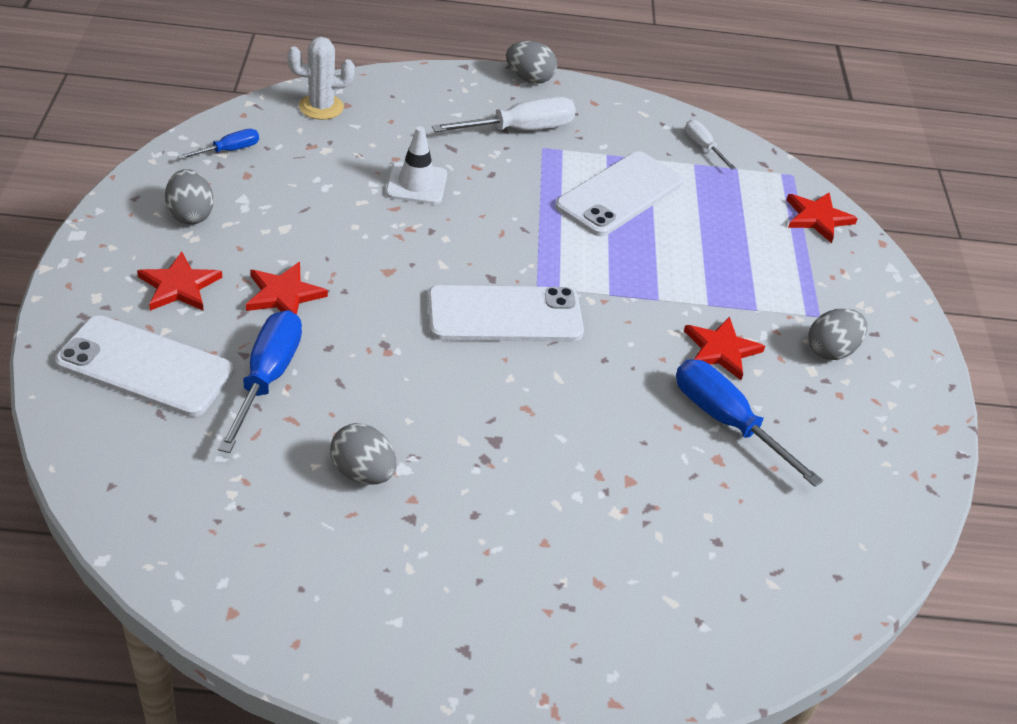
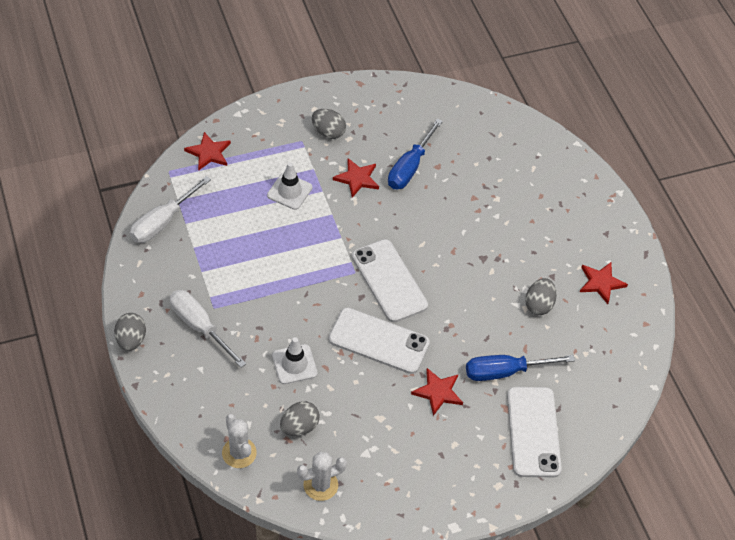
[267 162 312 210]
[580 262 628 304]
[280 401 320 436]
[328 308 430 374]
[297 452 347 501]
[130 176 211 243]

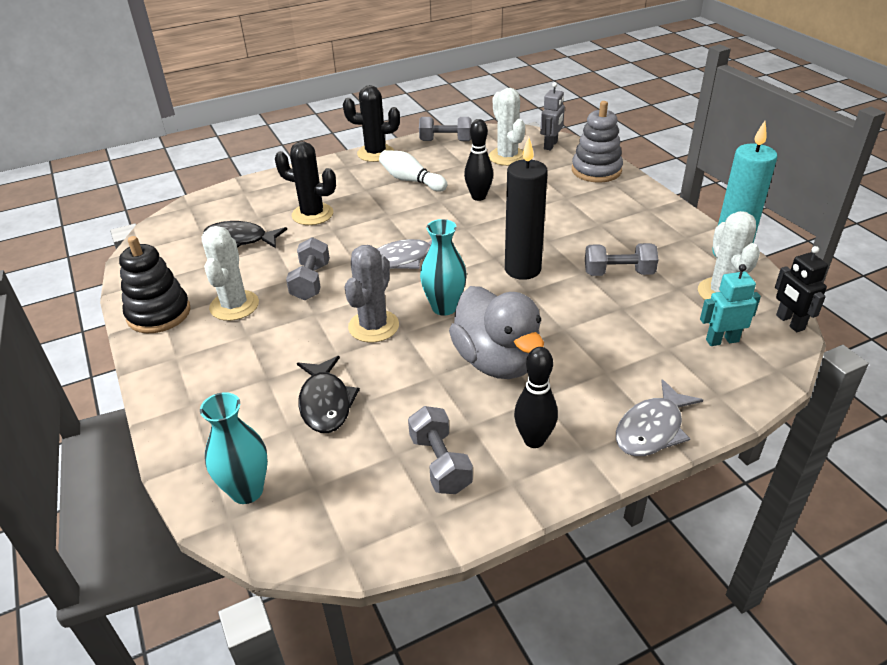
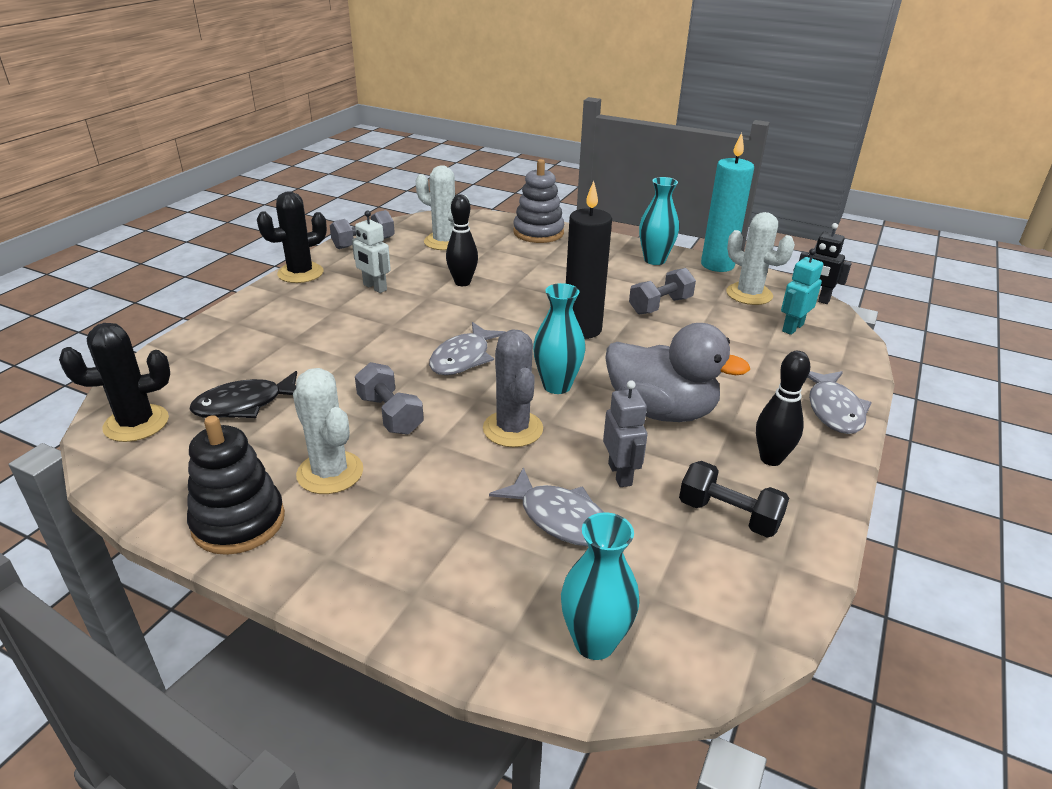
[639 177 679 265]
[59 323 170 442]
[603 380 648 487]
[352 210 391 293]
[489 467 605 546]
[679 461 789 538]

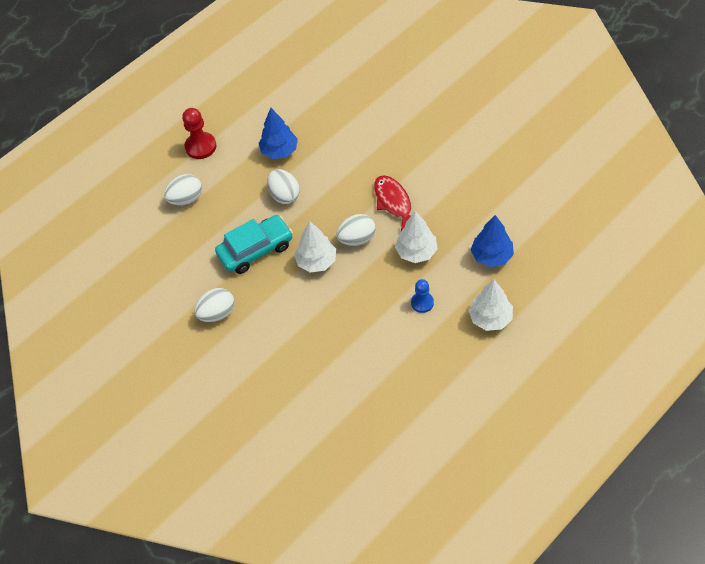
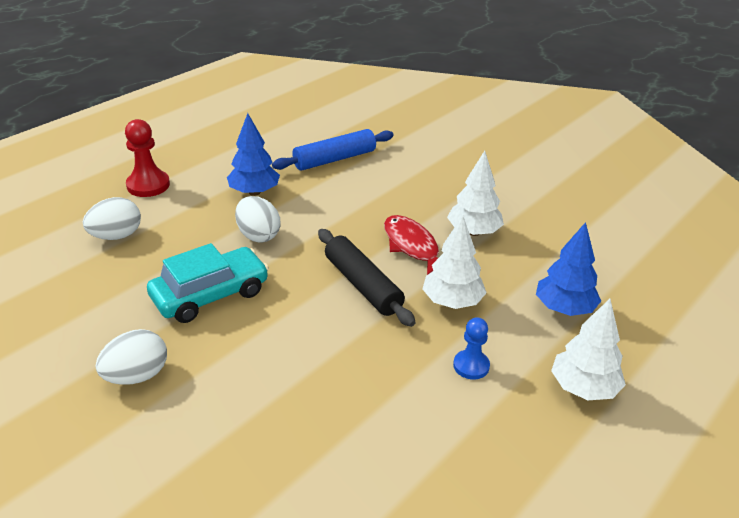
[272 129 394 171]
[447 151 504 236]
[318 229 415 327]

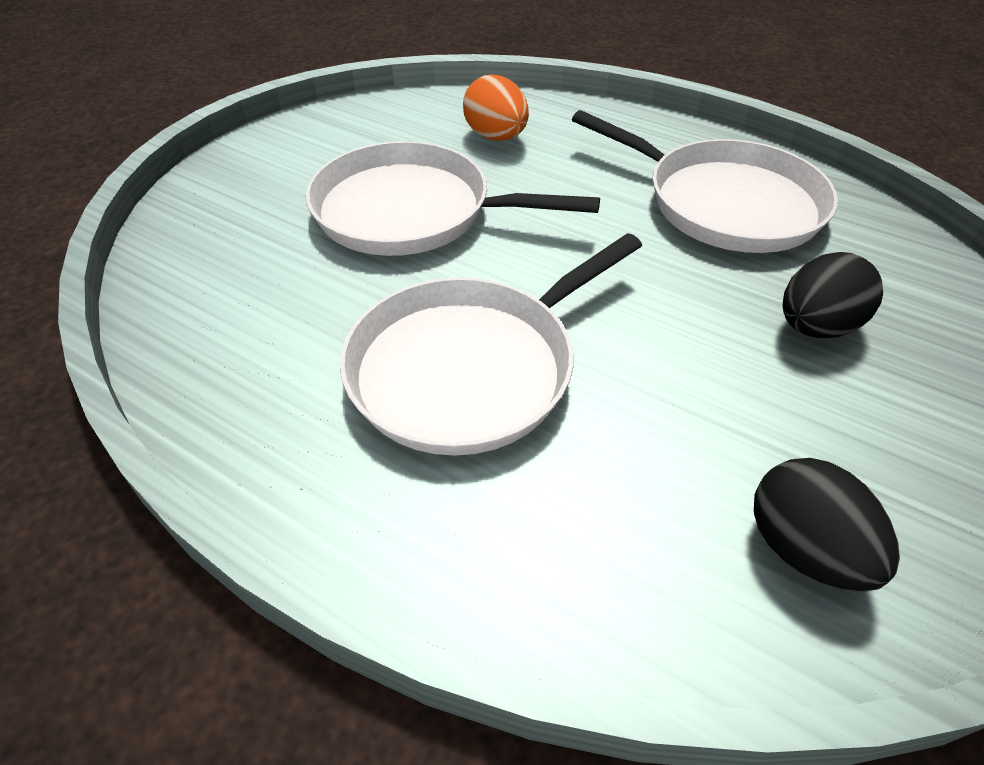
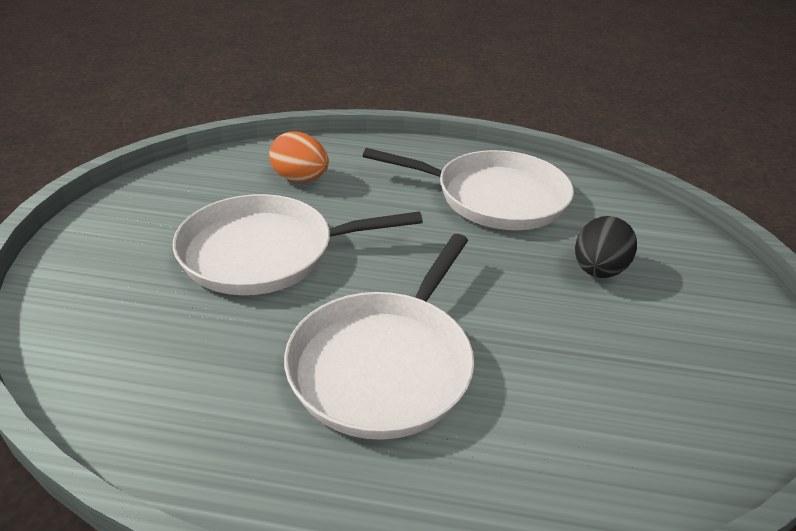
[754 458 900 592] (first image)

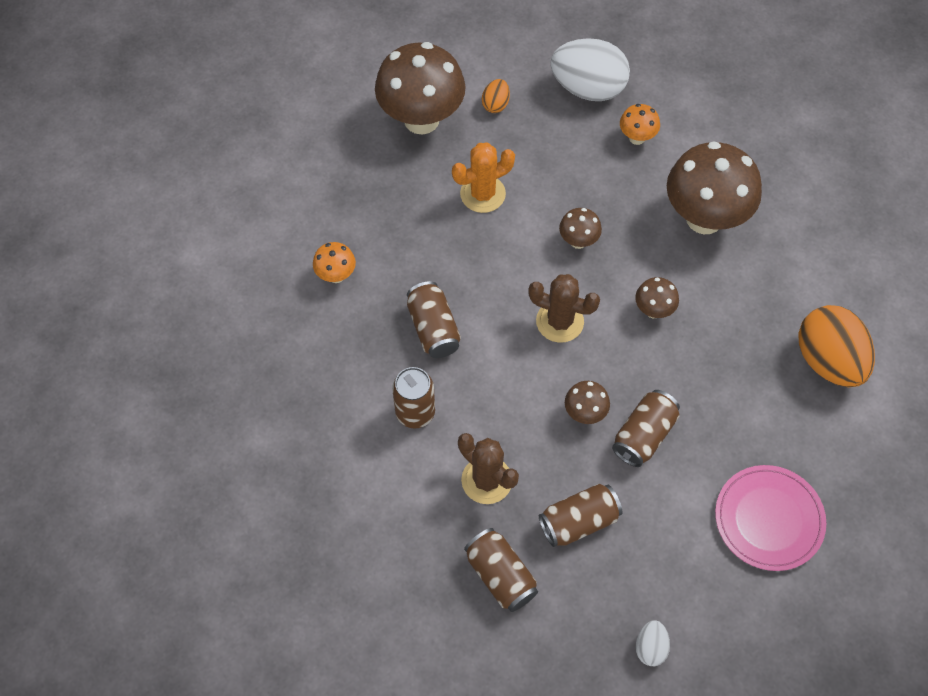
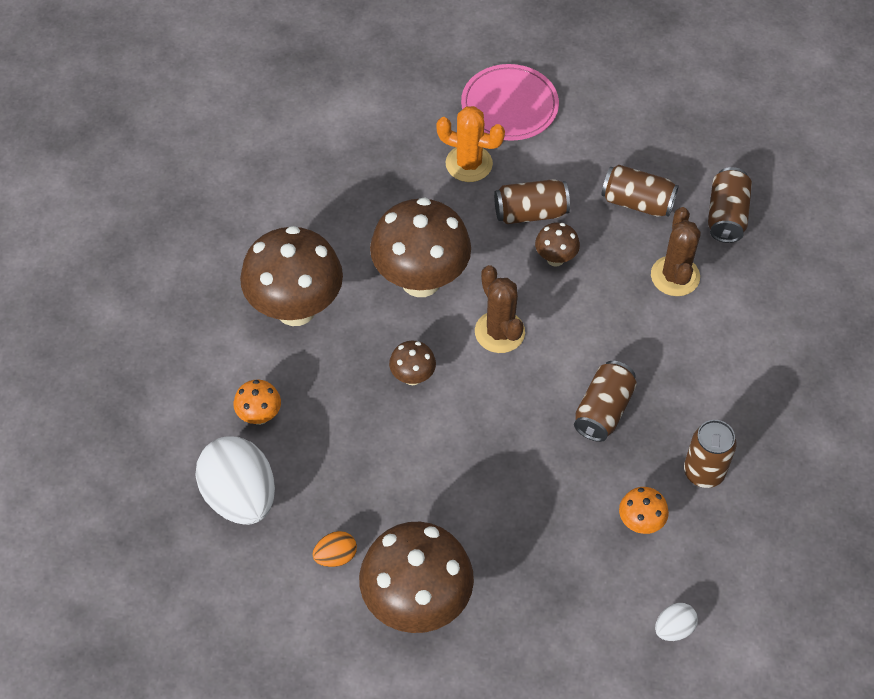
[799 305 875 387] (first image)
[684 420 737 488]
[436 106 505 182]
[655 603 698 641]
[370 197 471 297]

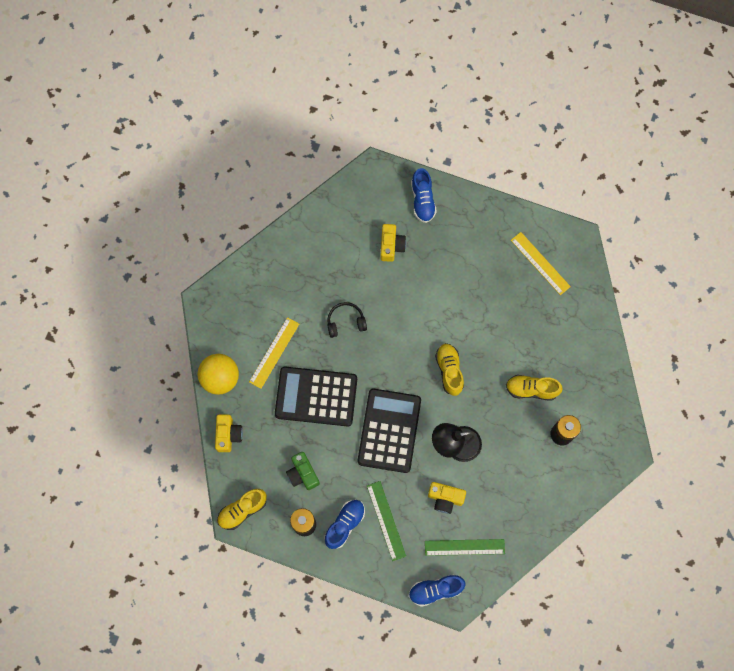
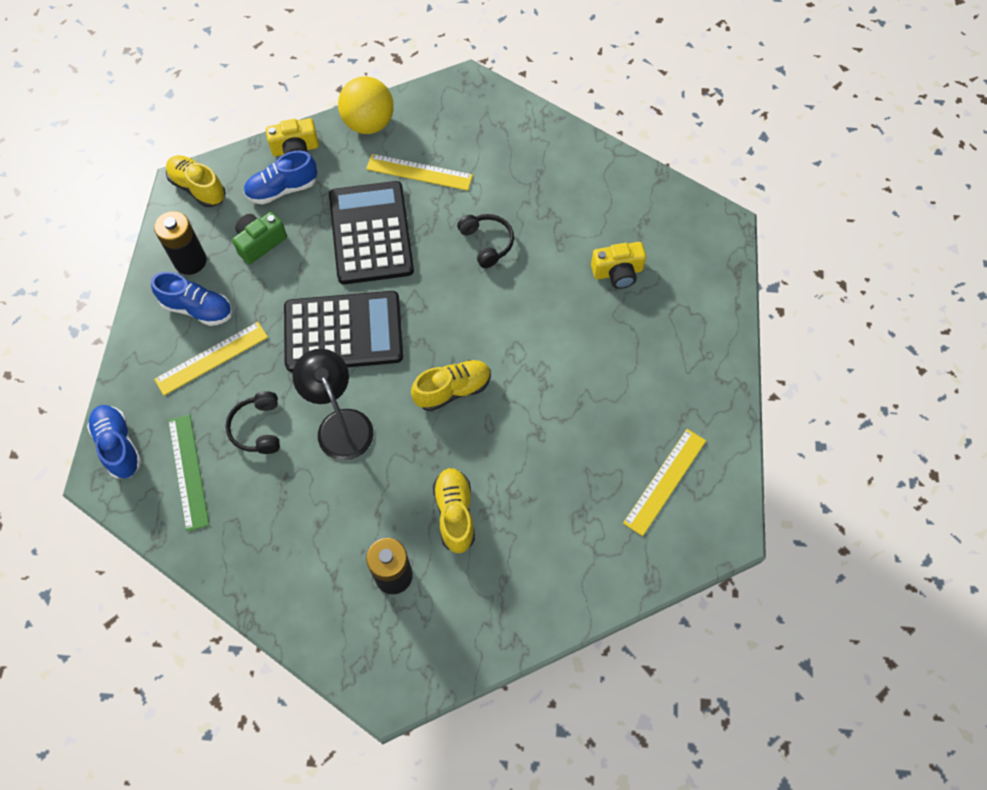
[244 151 317 205]
[225 391 280 454]
[154 322 268 396]

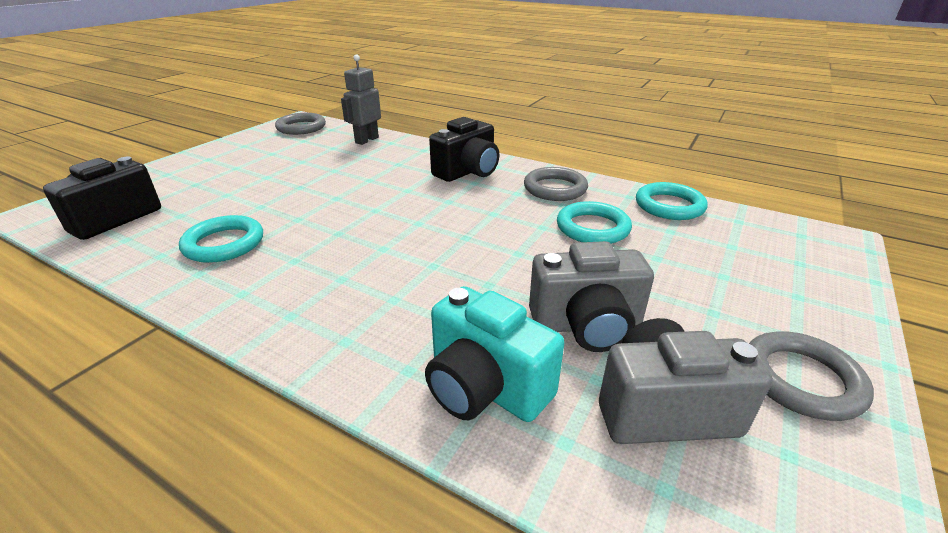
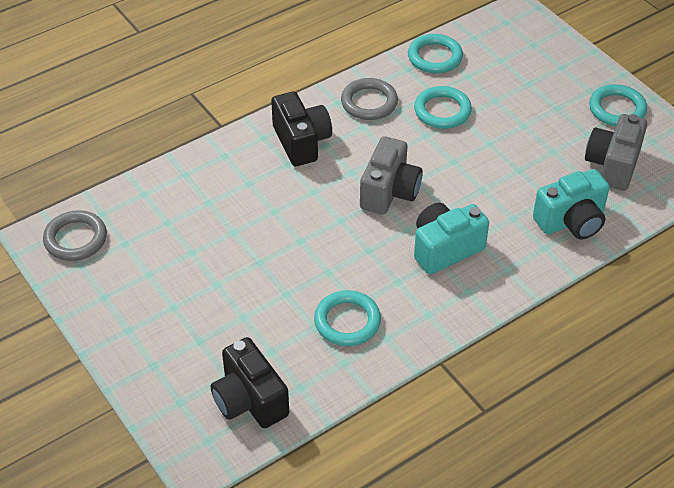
[341 55 381 145] (first image)
[414 203 489 274]
[360 136 423 215]
[589 84 647 126]

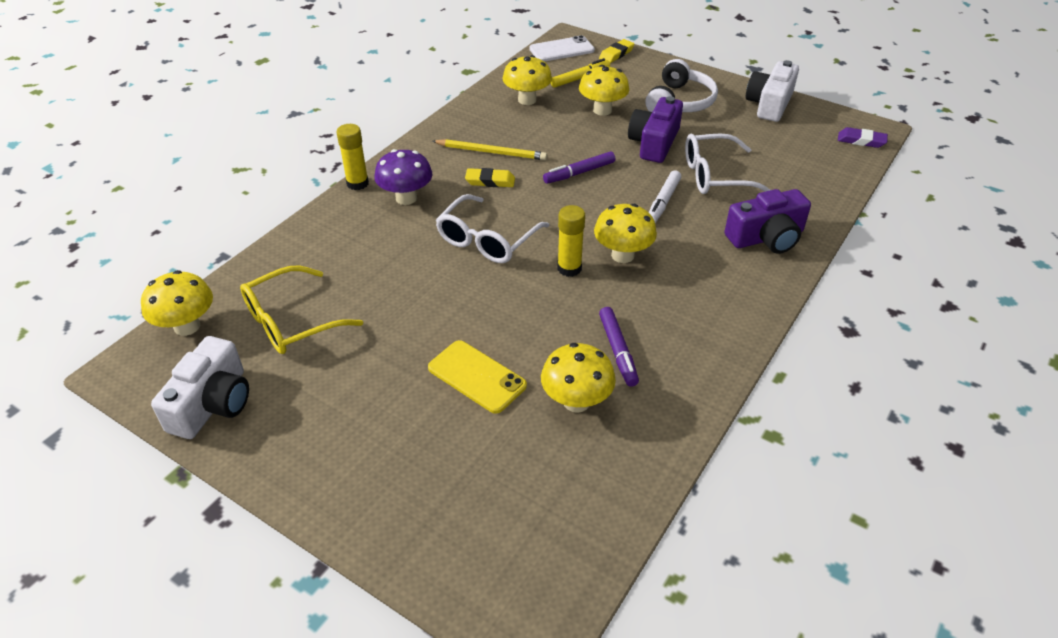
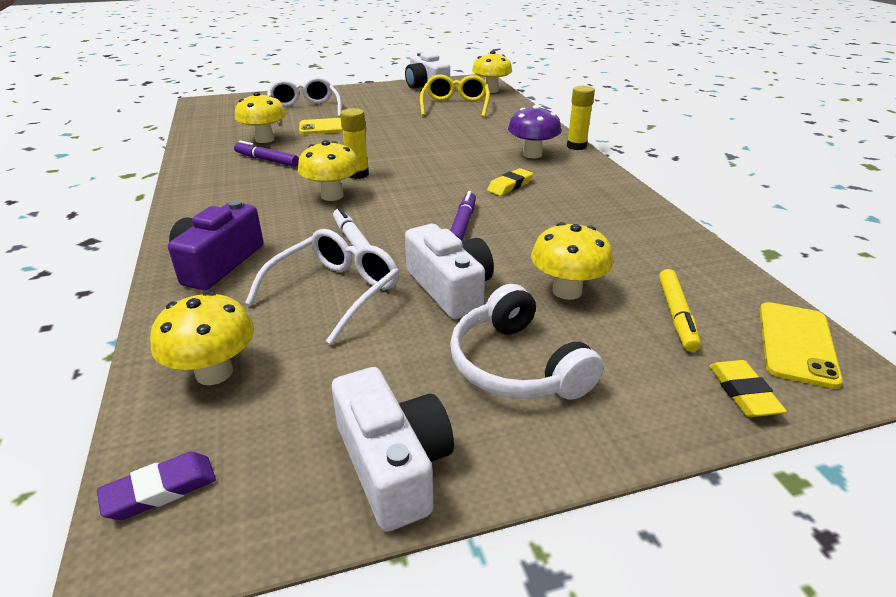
[432 139 547 160] (first image)
[267 77 342 124]
[150 291 254 385]
[760 302 843 389]
[405 224 494 319]

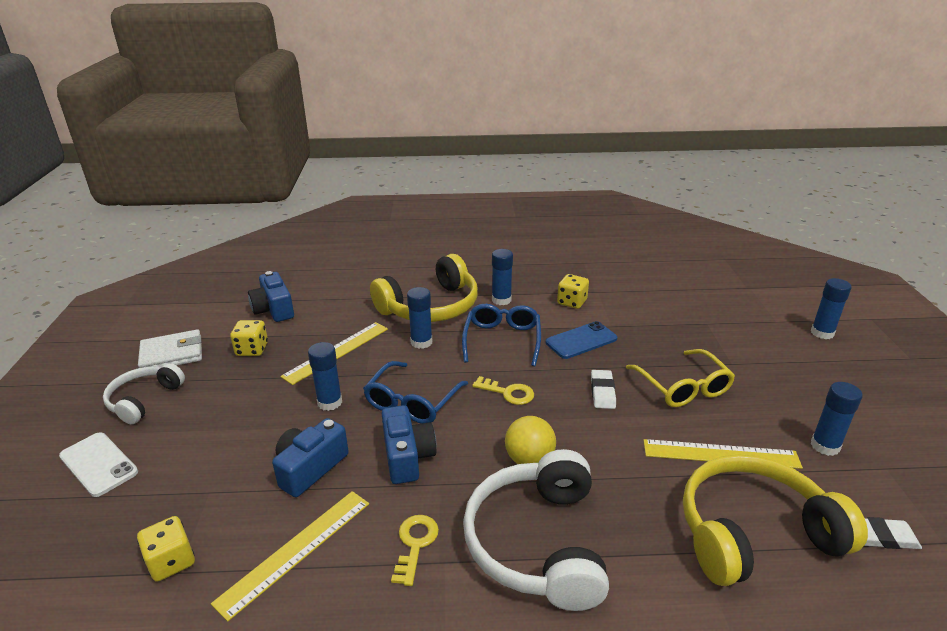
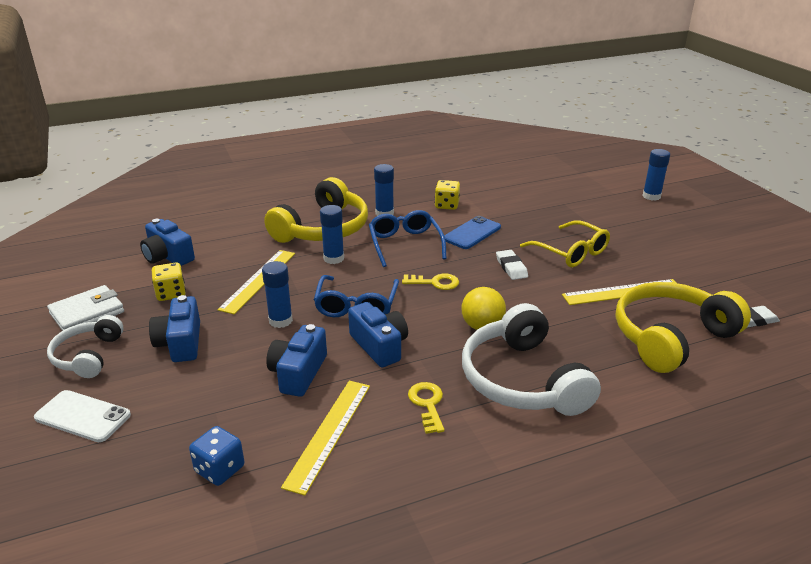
[811 382 863 456] (first image)
[149 295 200 362]
[189 426 244 486]

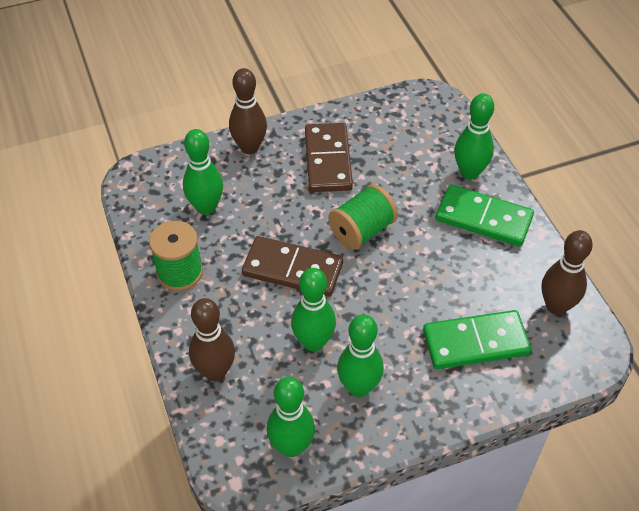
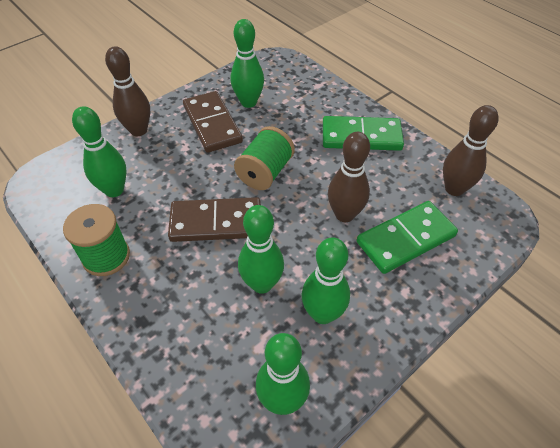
[328 132 370 222]
[231 19 264 108]

